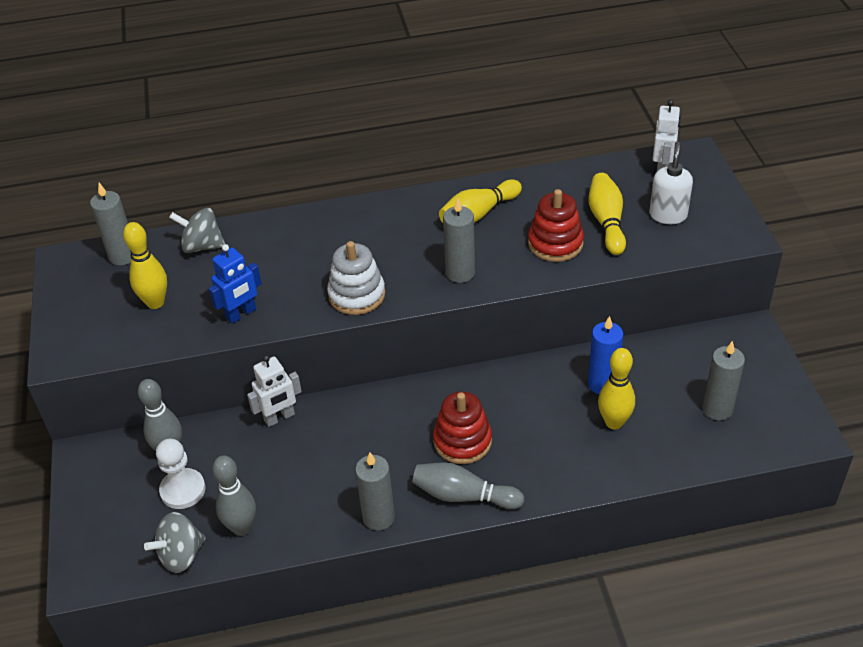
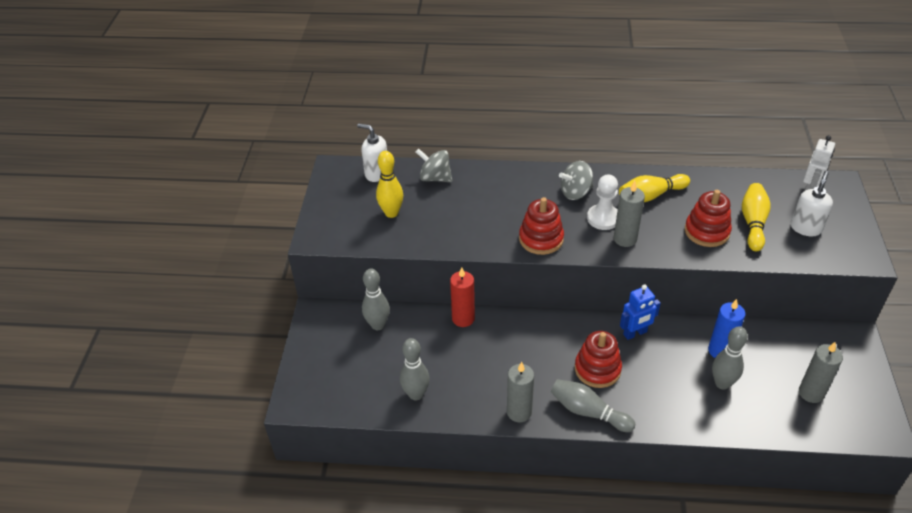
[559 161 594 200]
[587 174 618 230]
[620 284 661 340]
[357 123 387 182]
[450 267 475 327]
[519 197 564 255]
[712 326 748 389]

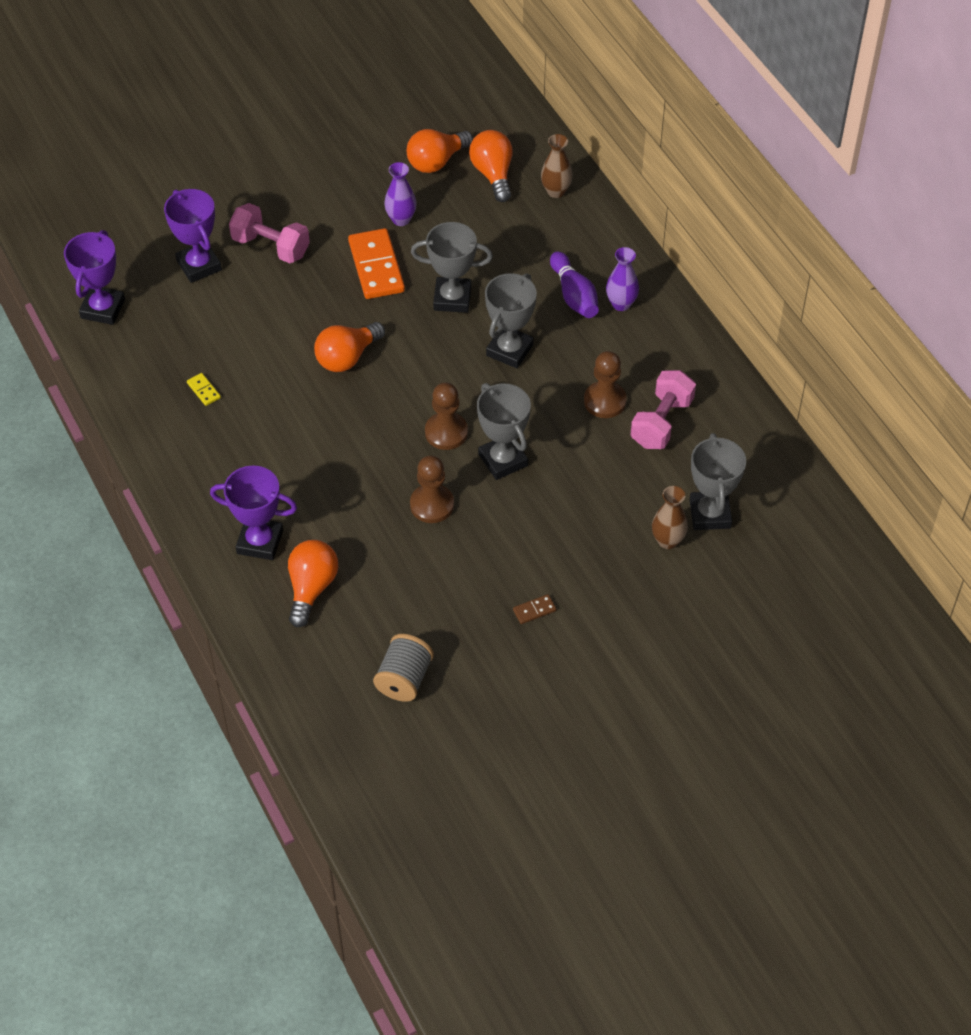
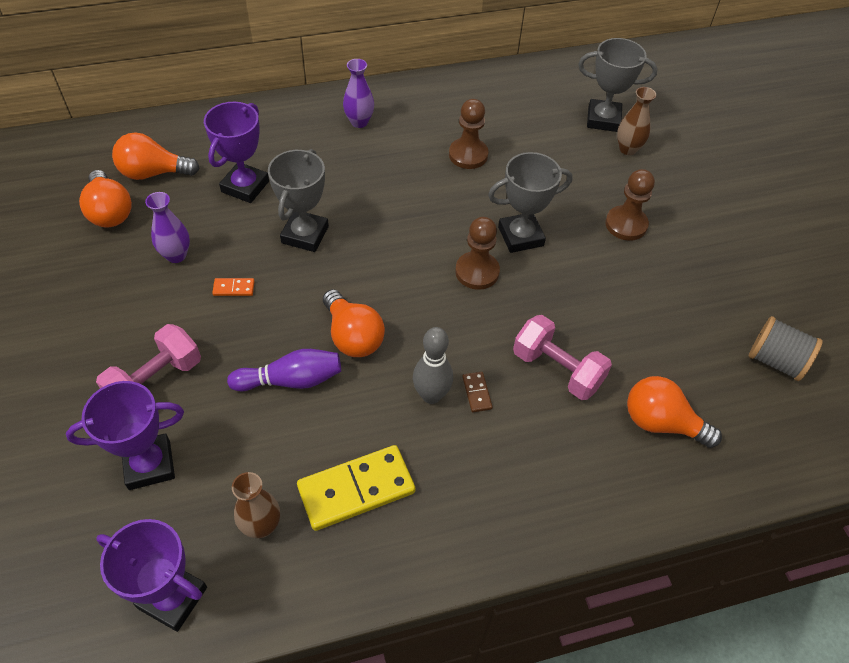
[485 273 537 368] (first image)
[413 327 453 404]
[204 102 269 203]
[605 169 655 241]
[462 372 493 412]
[232 472 280 538]
[227 349 341 392]
[513 315 612 400]
[297 445 416 531]
[212 278 255 296]

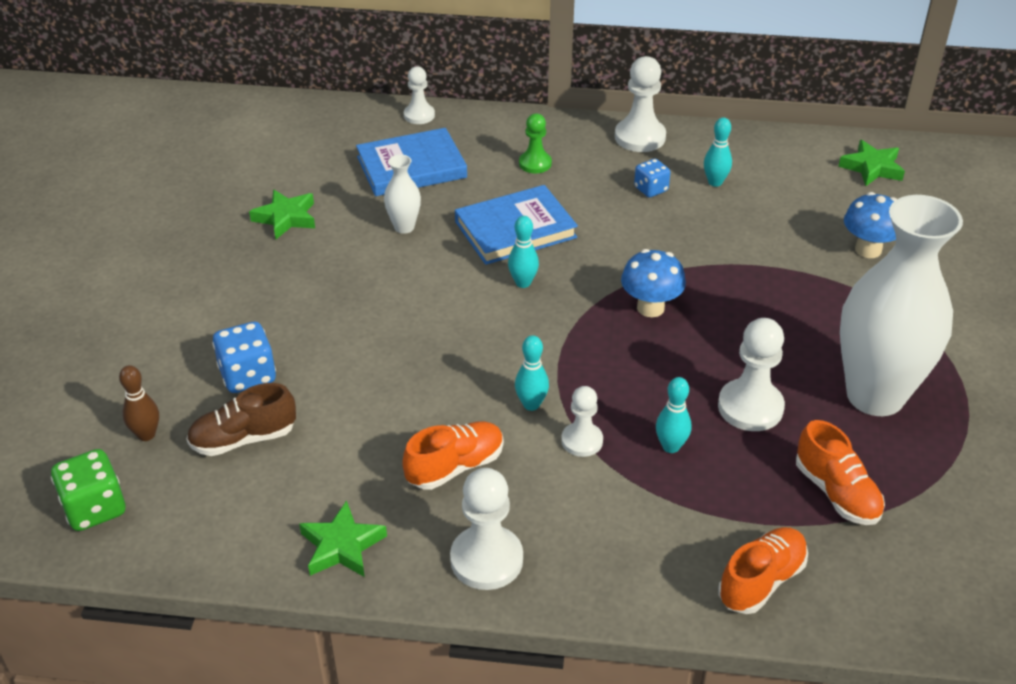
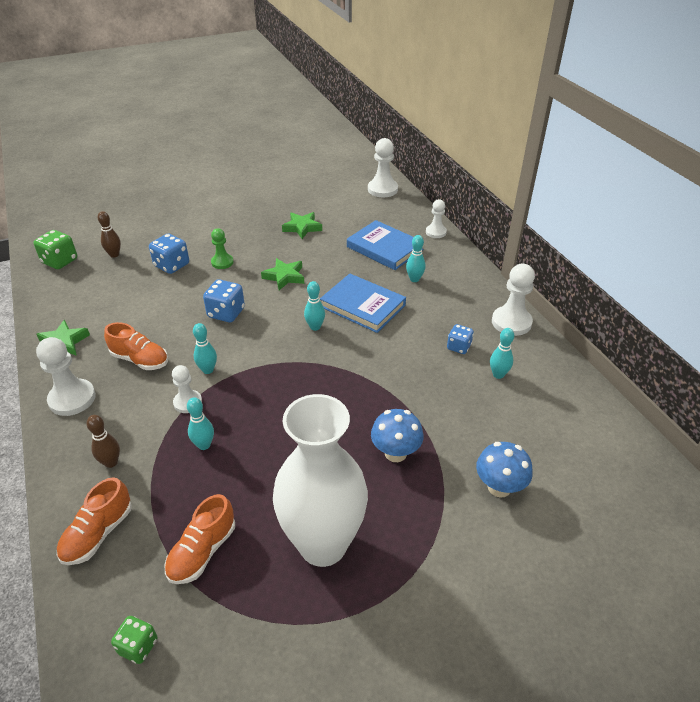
[186 383 296 456] (first image)
[384 154 421 234] (first image)
[86 415 120 468]
[111 616 157 664]
[203 279 245 322]
[406 235 426 282]
[211 228 234 269]
[371 409 424 462]
[368 138 398 197]
[261 258 304 290]
[57 477 132 565]

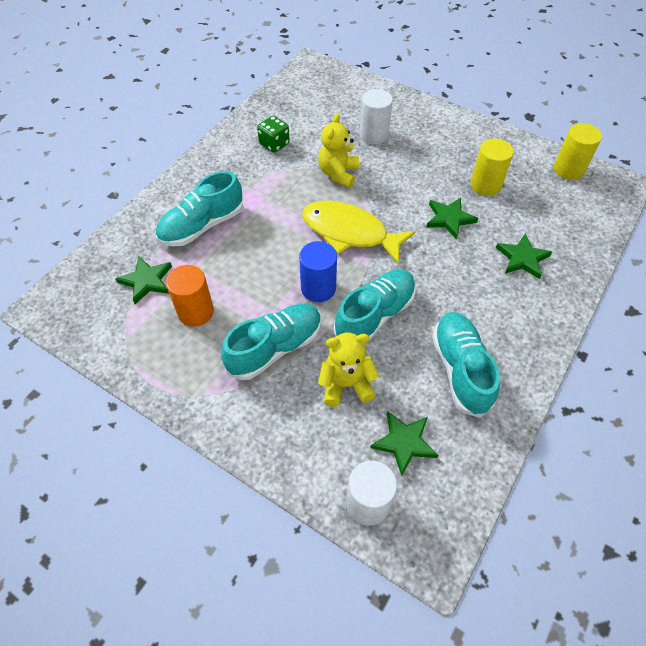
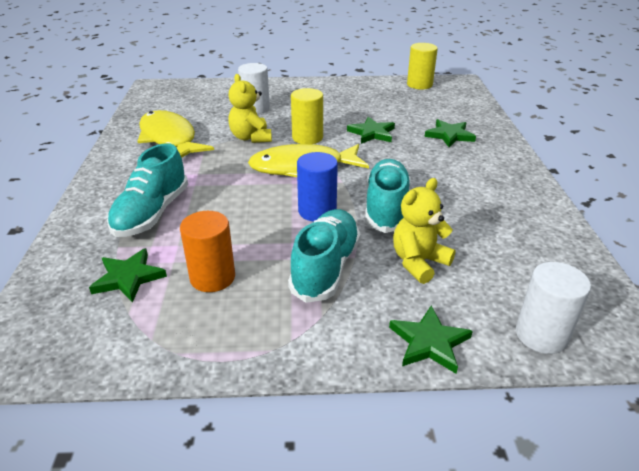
[432 312 500 418] (first image)
[389 306 473 374]
[291 88 323 144]
[137 110 214 158]

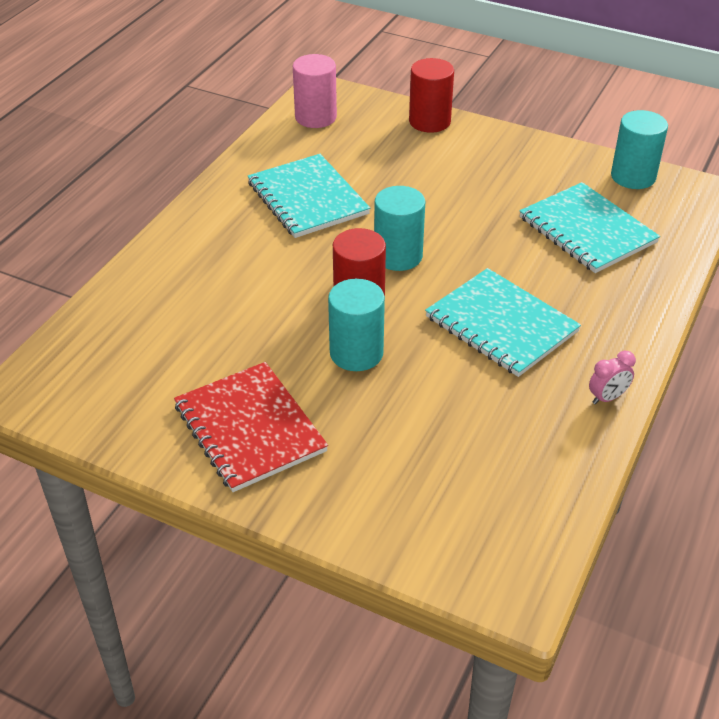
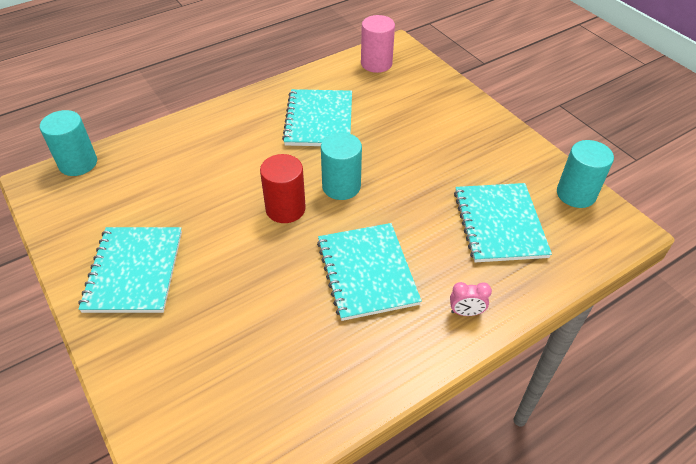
[409 58 454 133] (first image)
[40 110 97 176]
[450 282 492 316]
[79 227 182 313]

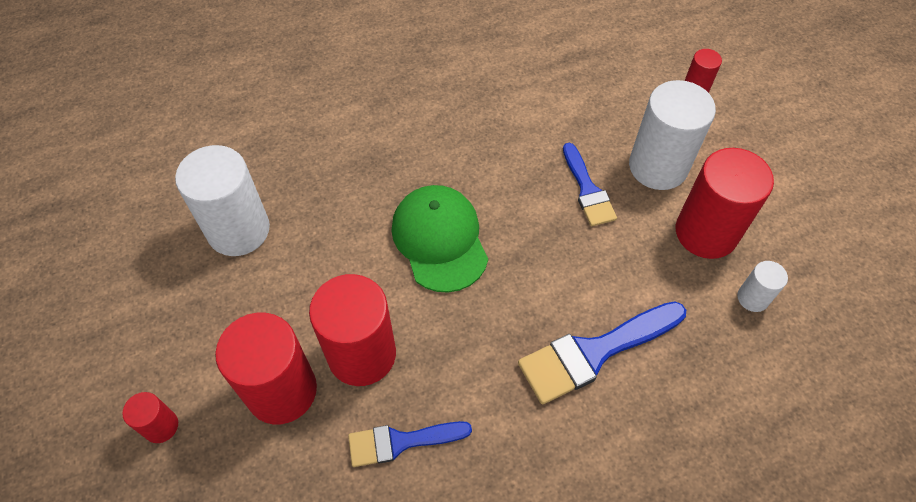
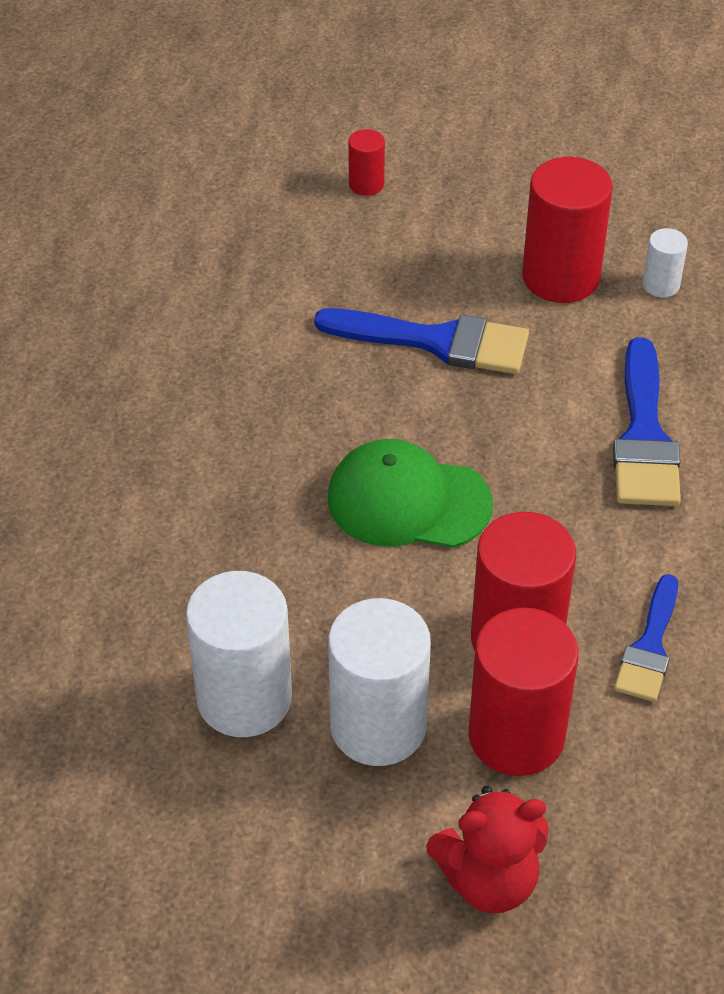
[328 598 431 766]
[426 786 548 913]
[314 308 529 374]

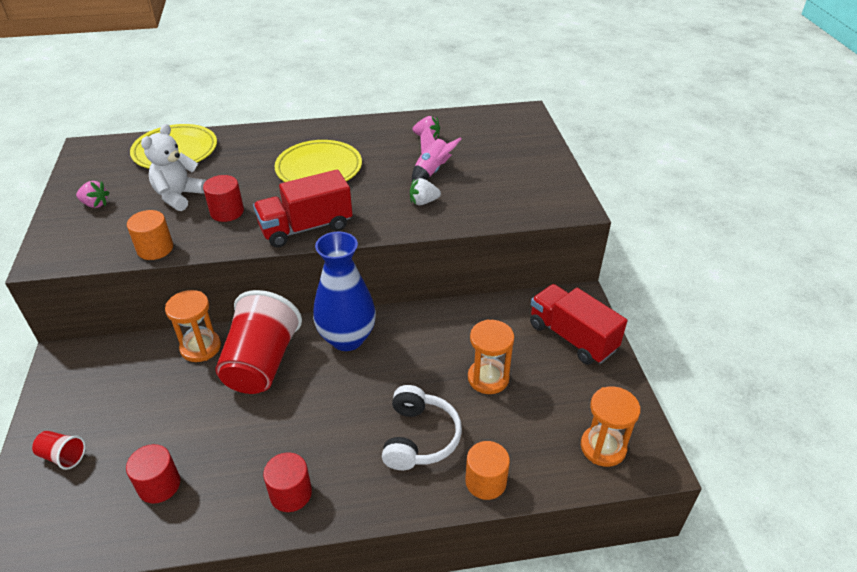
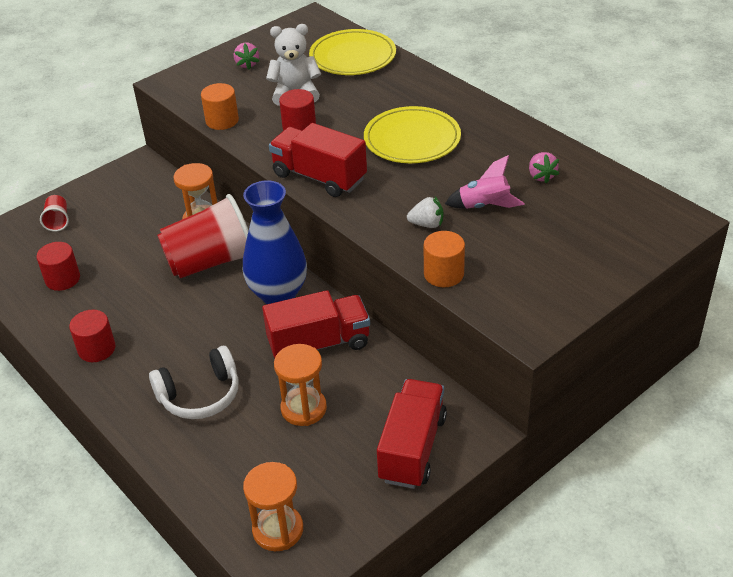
[262 290 370 358]
[424 231 465 287]
[407 197 443 228]

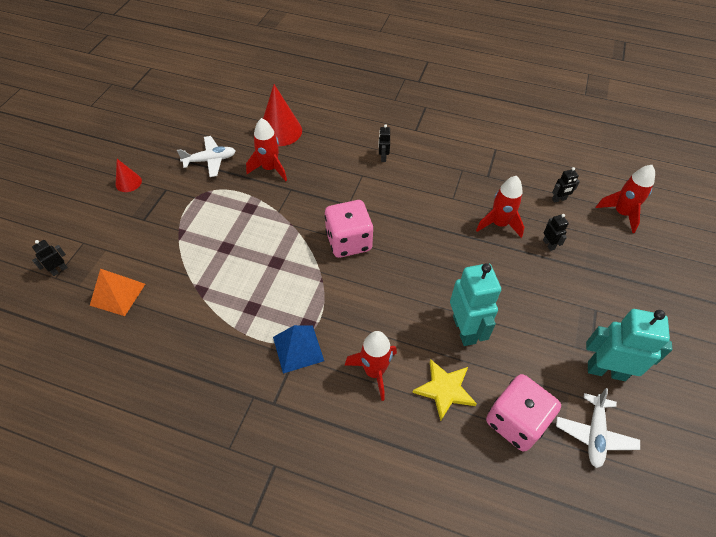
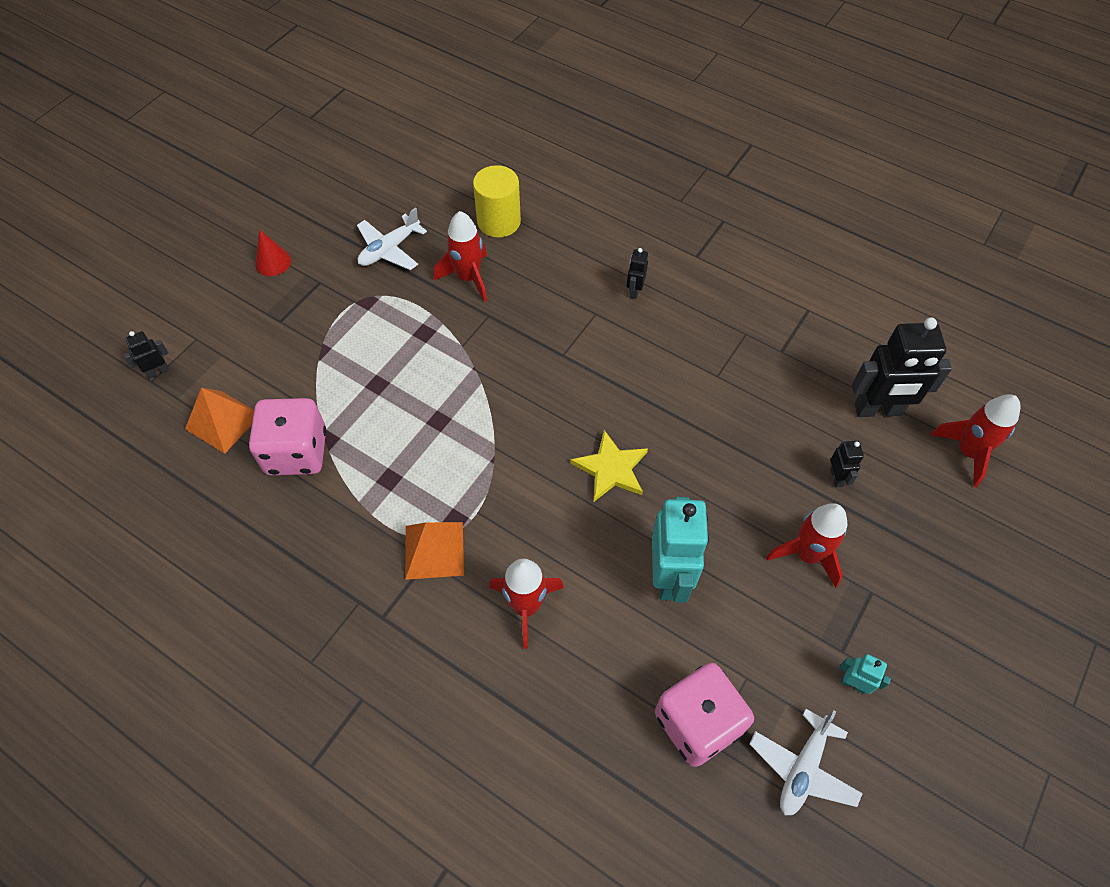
[249 398 326 476]
[570 430 648 502]
[766 503 848 588]
[473 165 521 238]
[405 522 464 580]
[357 207 427 270]
[852 317 952 417]
[839 654 891 694]

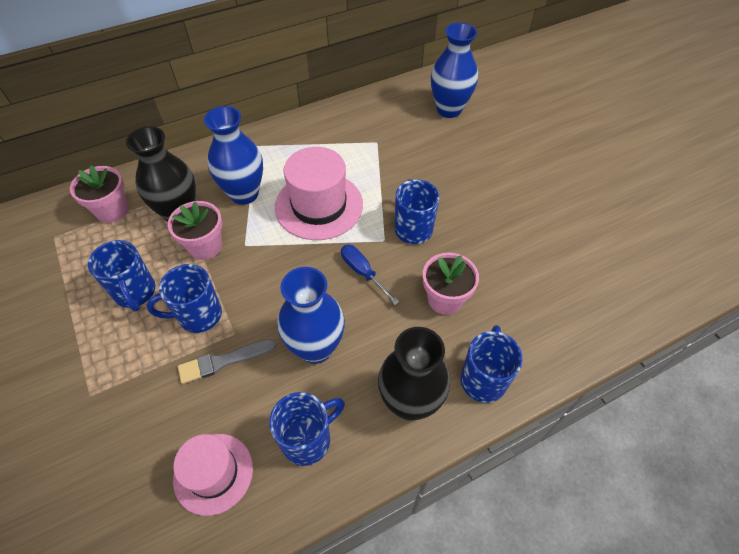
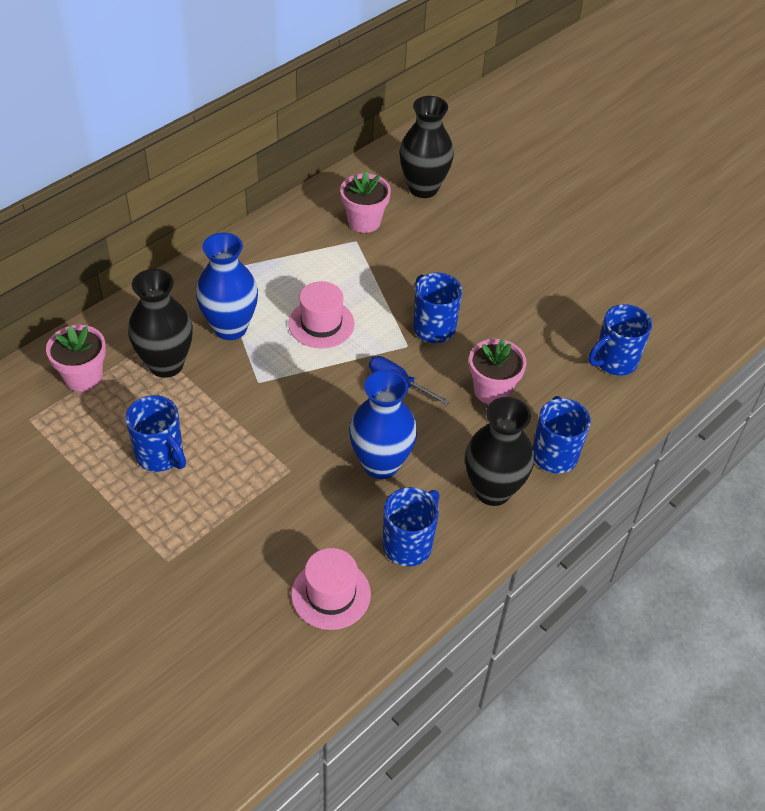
[178 339 276 384] (first image)
[588 304 652 376]
[340 171 391 233]
[399 96 454 198]
[288 281 355 348]

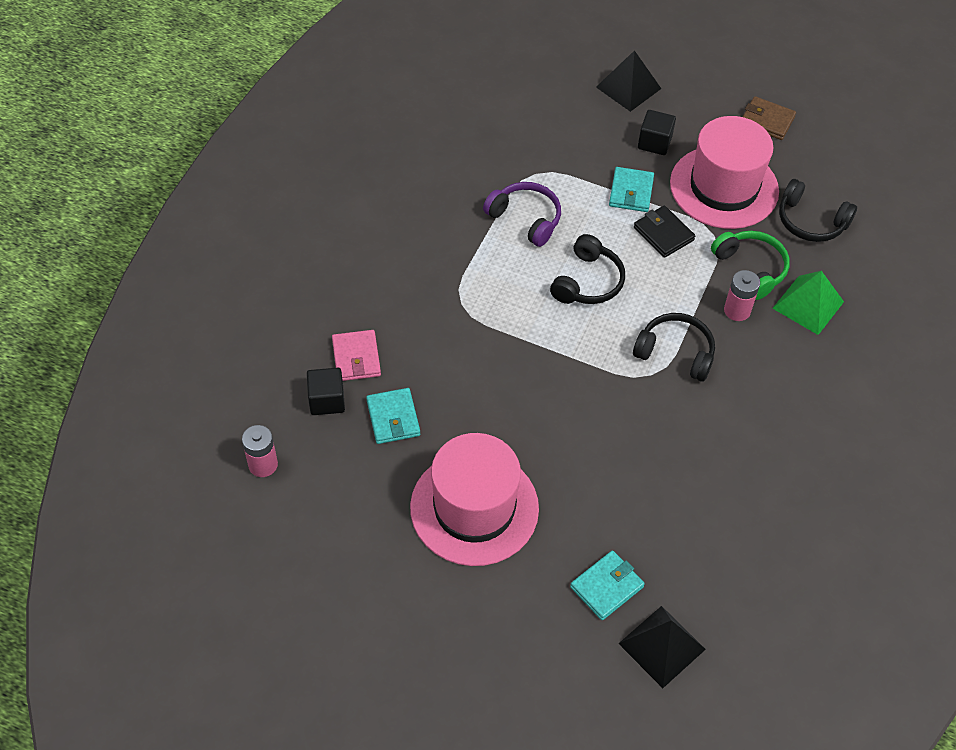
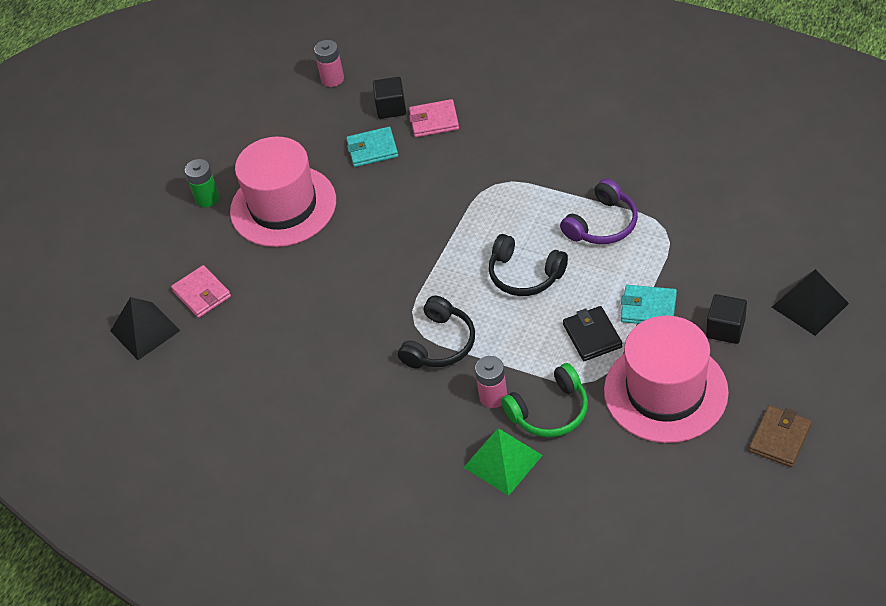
[779 179 857 242] (first image)
[185 159 219 207]
[171 265 231 318]
[563 306 622 361]

